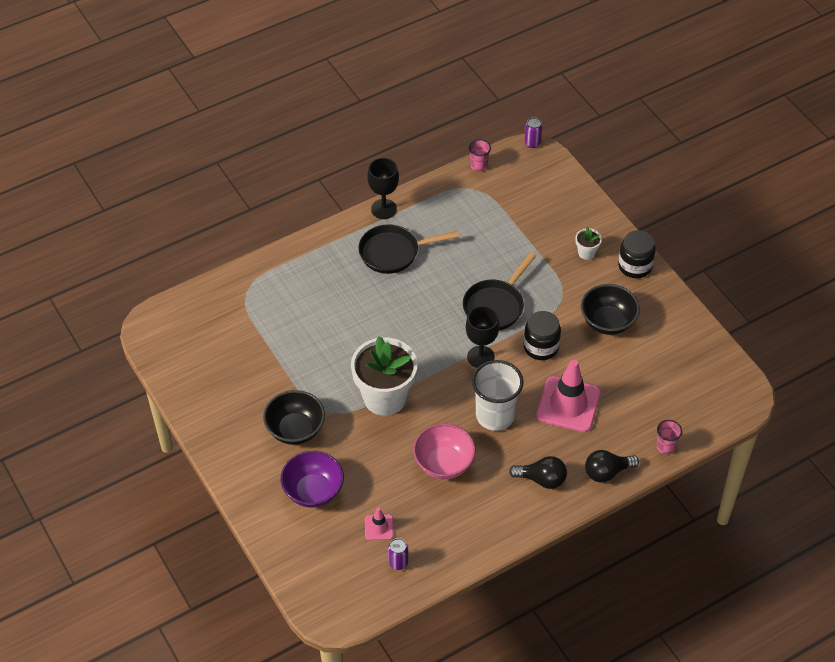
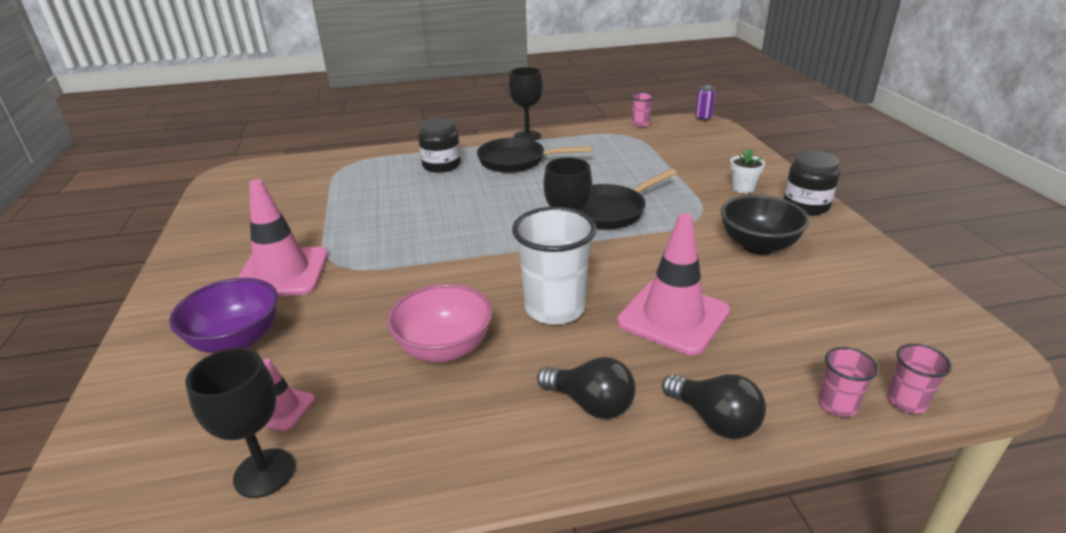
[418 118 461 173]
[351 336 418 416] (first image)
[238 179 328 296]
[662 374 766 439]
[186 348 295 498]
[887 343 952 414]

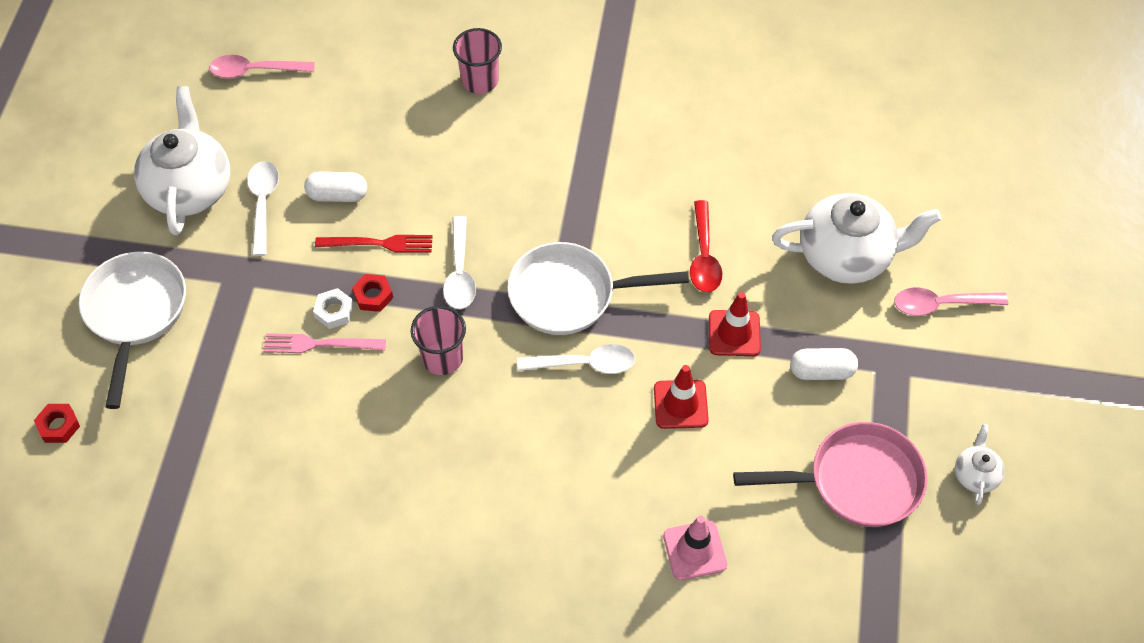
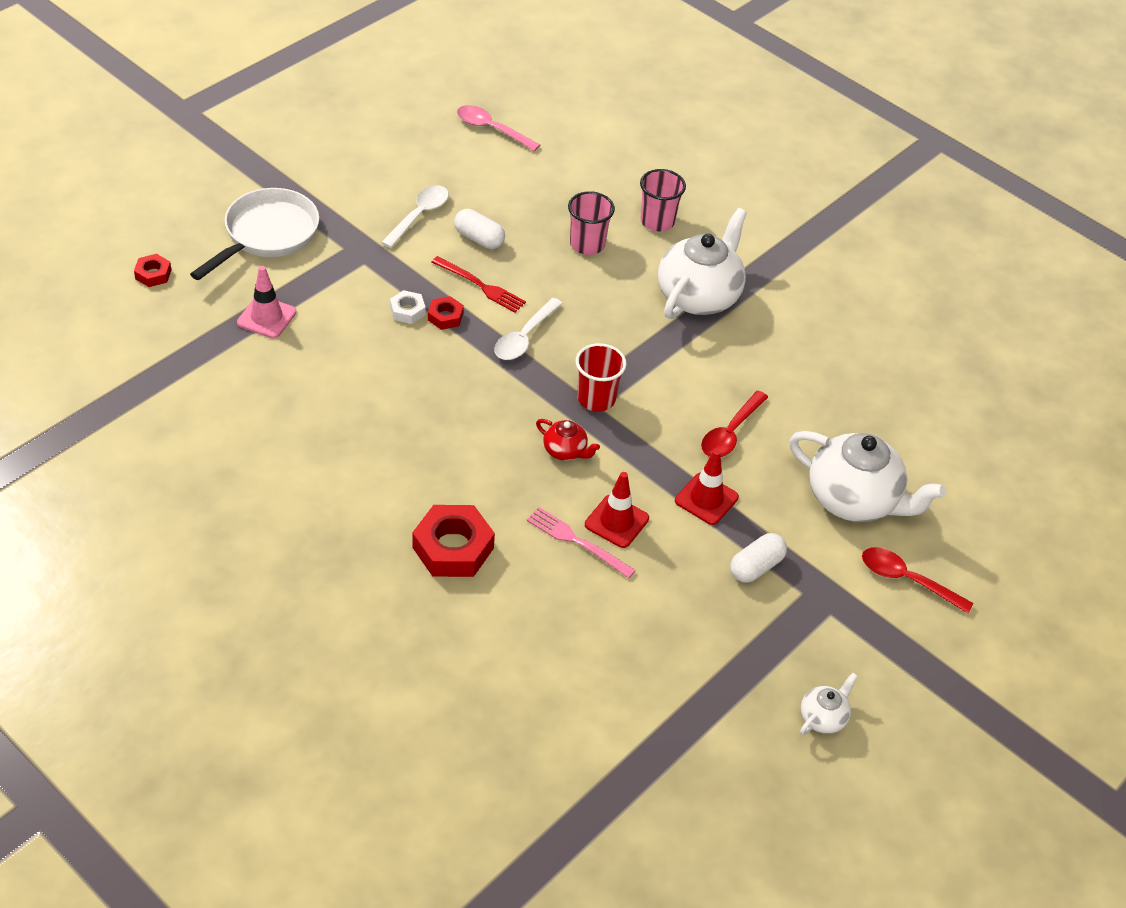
[658 208 747 319]
[575 343 627 411]
[862 547 974 613]
[568 191 615 255]
[526 507 636 578]
[536 419 600 461]
[730 533 787 583]
[733 422 928 527] (first image)
[237 266 297 338]
[412 505 495 577]

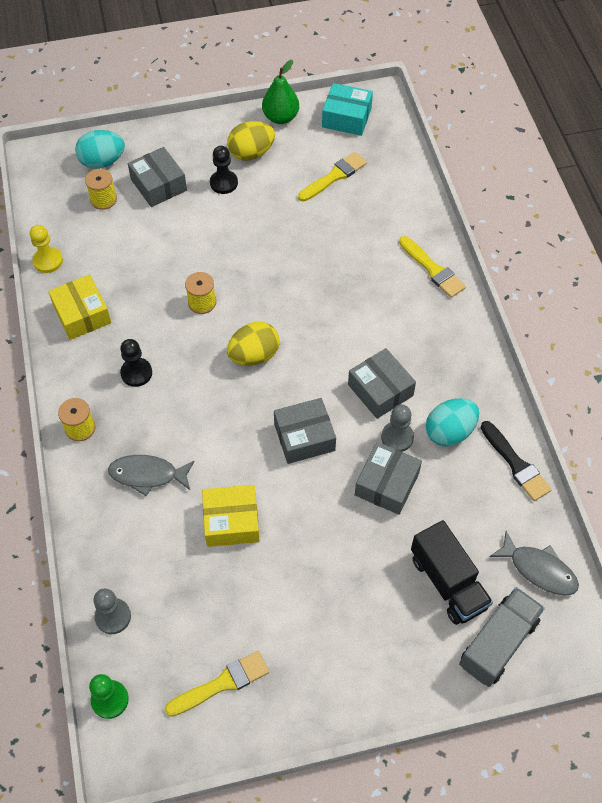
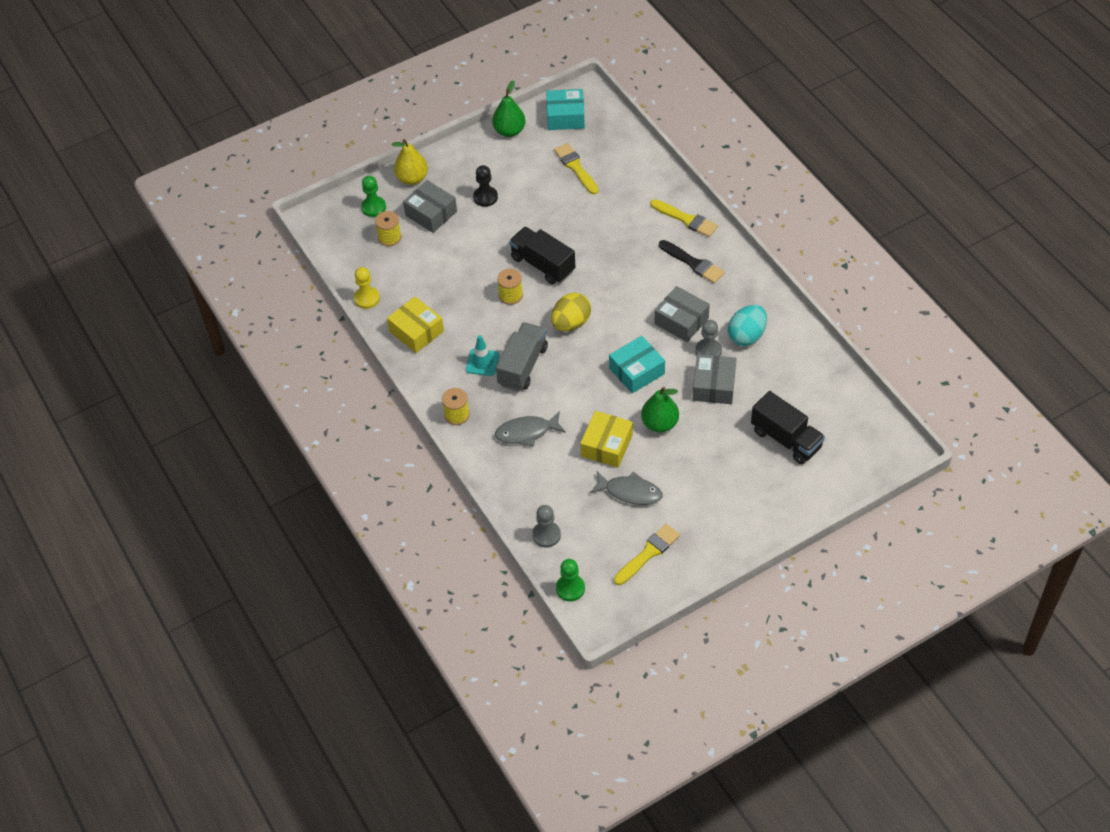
[227 121 275 161] (first image)
[361 176 386 217]
[554 143 598 195]
[466 335 500 376]
[609 336 665 393]
[659 240 725 283]
[580 411 633 468]
[590 471 663 505]
[496 322 548 392]
[392 139 428 185]
[509 227 575 284]
[641 387 679 432]

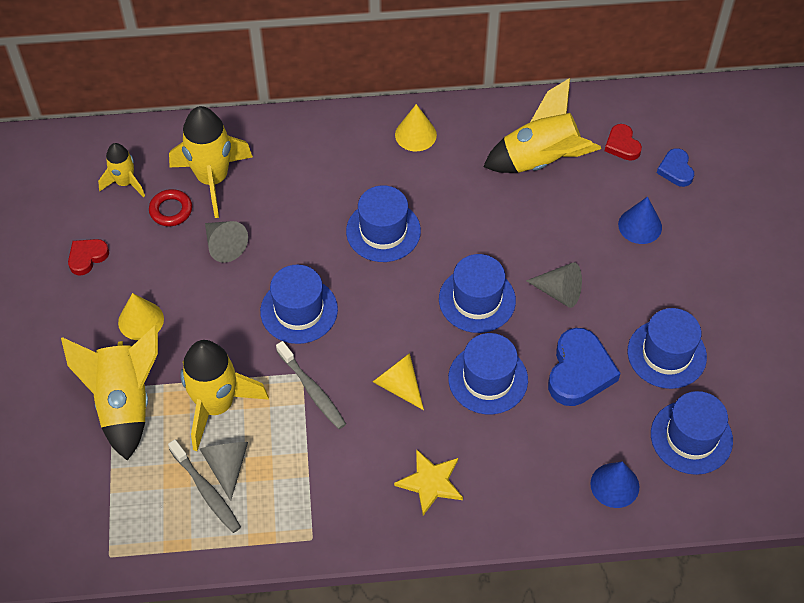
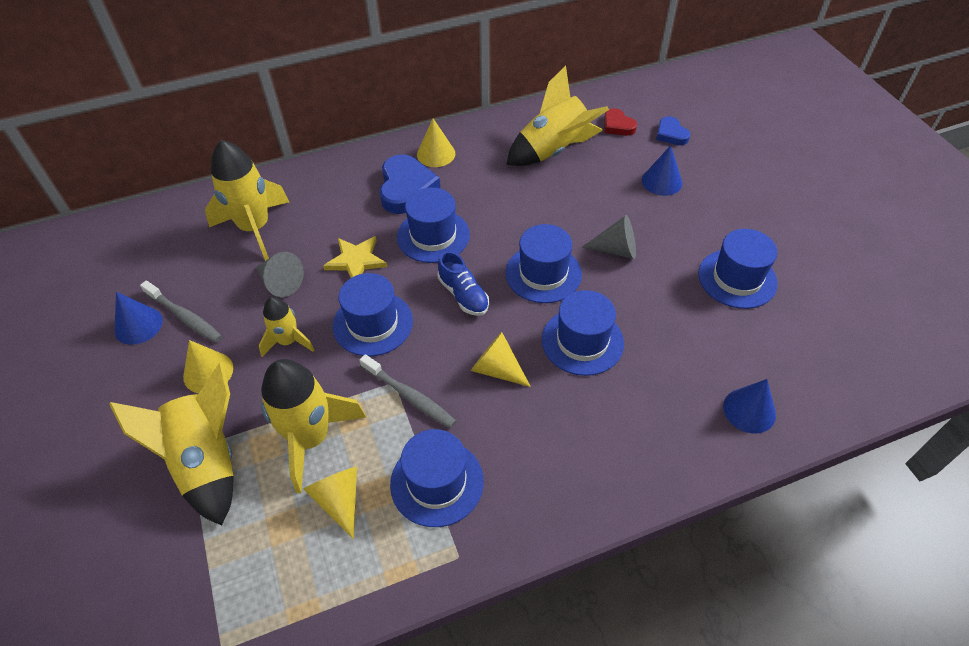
[259 297 314 357]
[149 189 192 226] (first image)
[114 292 163 345]
[379 154 440 214]
[390 429 484 527]
[140 280 222 343]
[303 467 357 539]
[323 236 387 278]
[438 251 489 316]

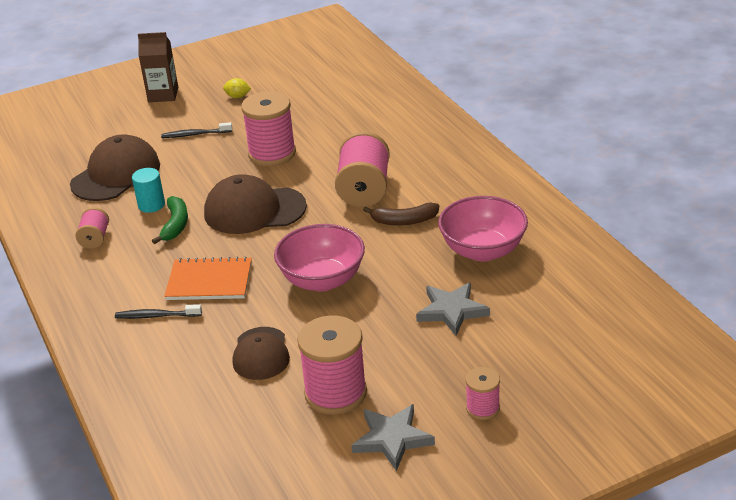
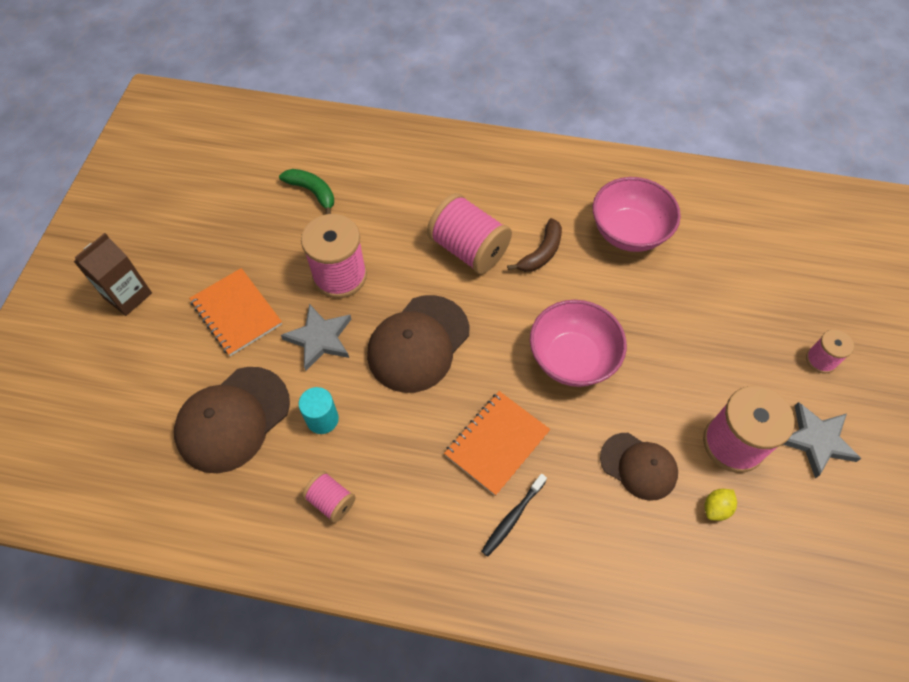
[705 489 737 521]
[189 268 282 356]
[174 367 290 473]
[279 169 334 214]
[281 304 351 371]

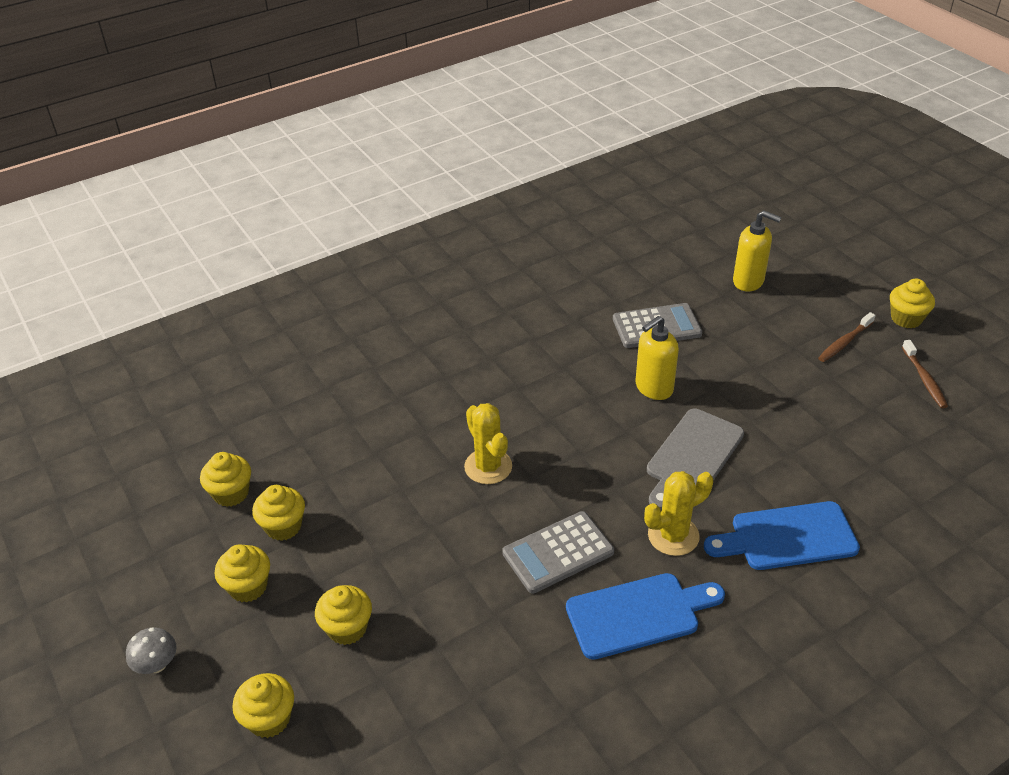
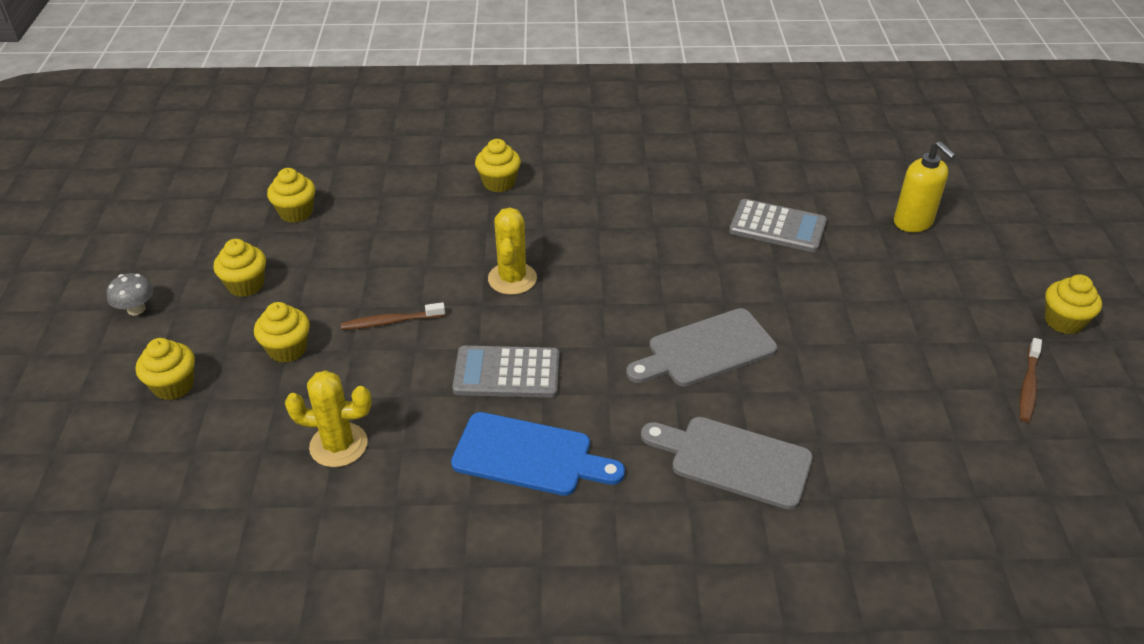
[341 302 445 330]
[635 316 679 400] (first image)
[285 370 372 467]
[475 139 521 192]
[641 417 813 510]

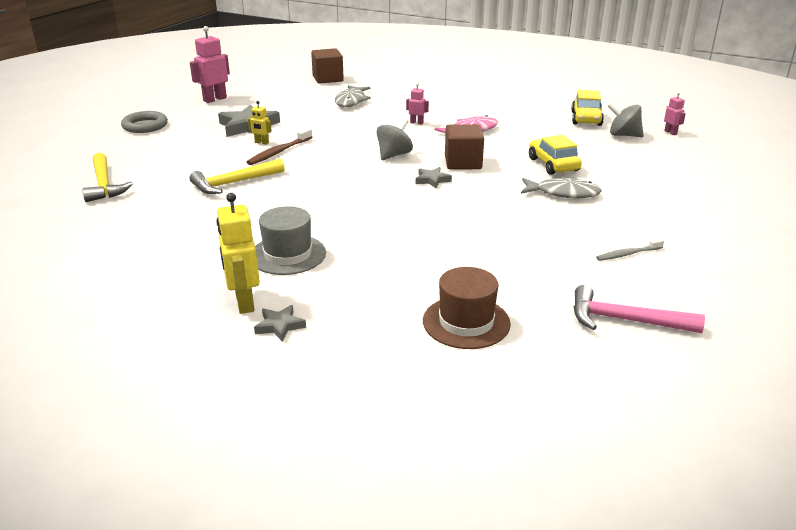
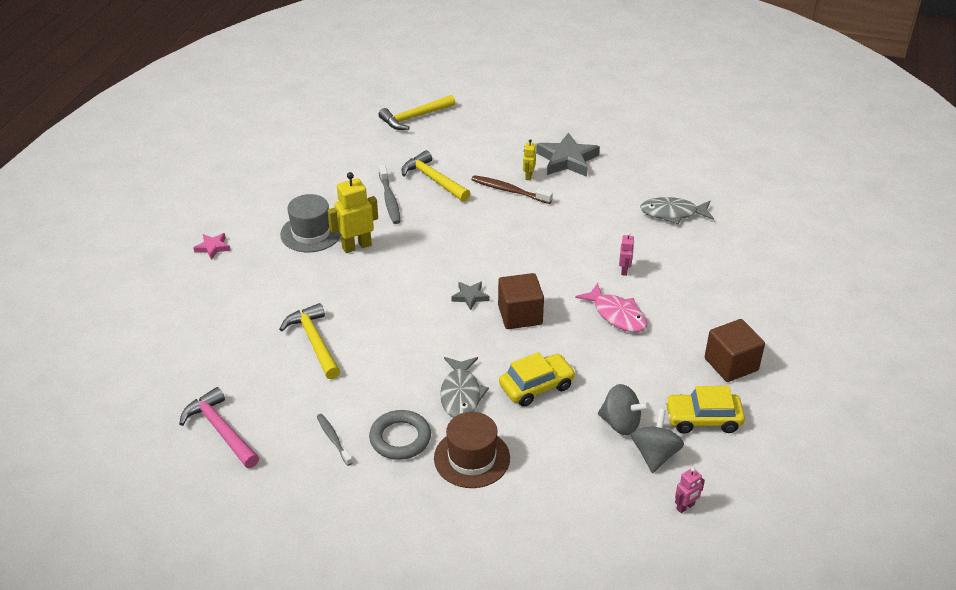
[190 26 230 103] (first image)
[705 319 765 382]
[369 410 431 460]
[598 384 650 435]
[327 172 378 253]
[434 412 510 488]
[179 387 259 468]
[193 233 231 260]
[379 165 400 224]
[279 303 340 379]

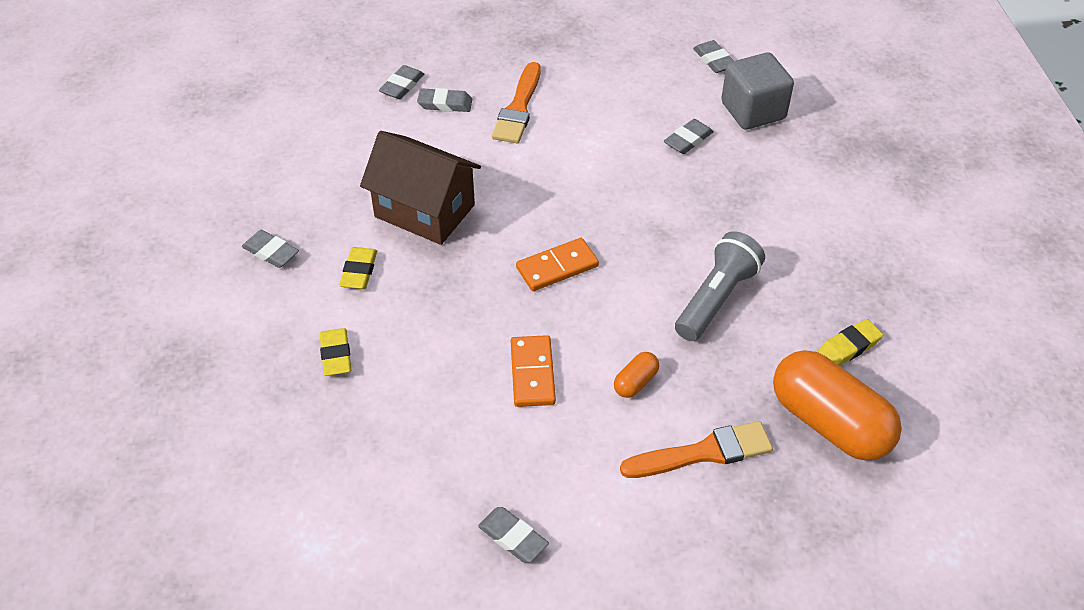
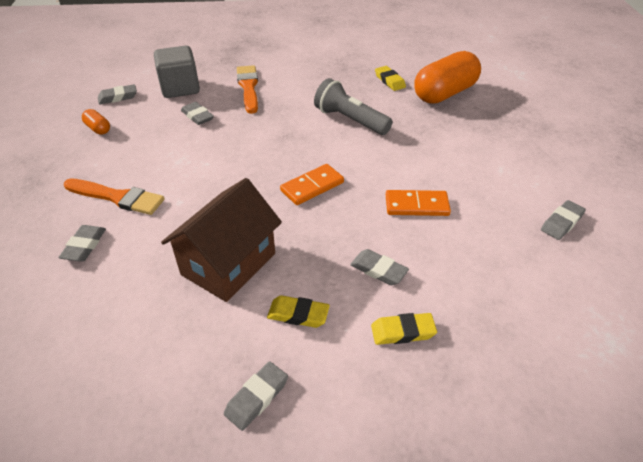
[350 249 409 285]
[280 164 344 205]
[82 109 110 135]
[237 65 258 114]

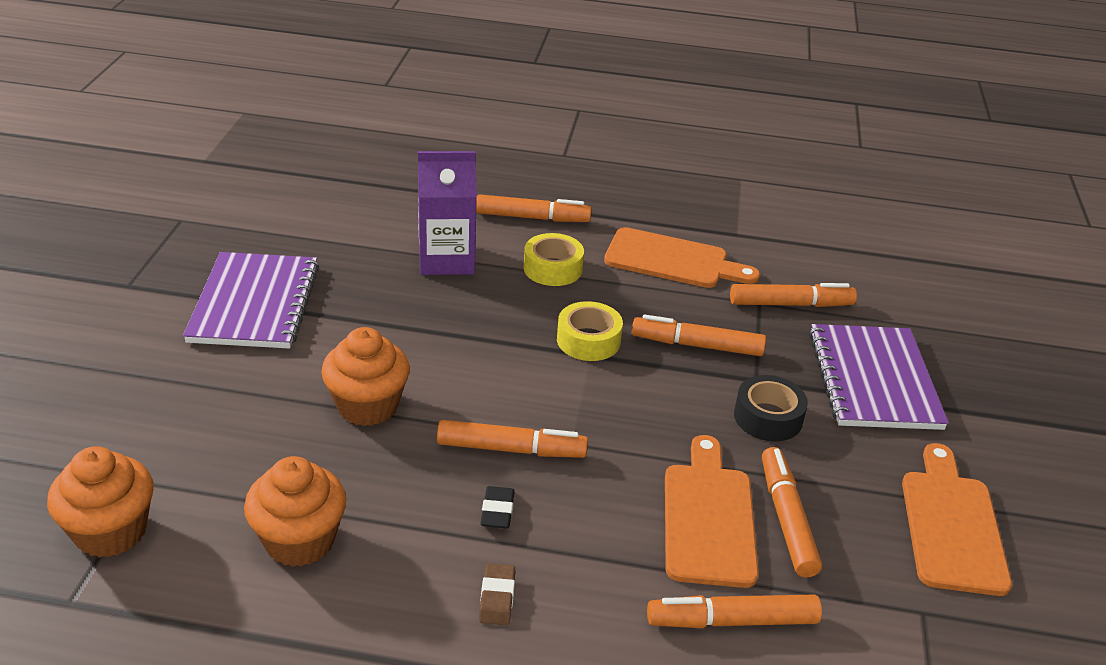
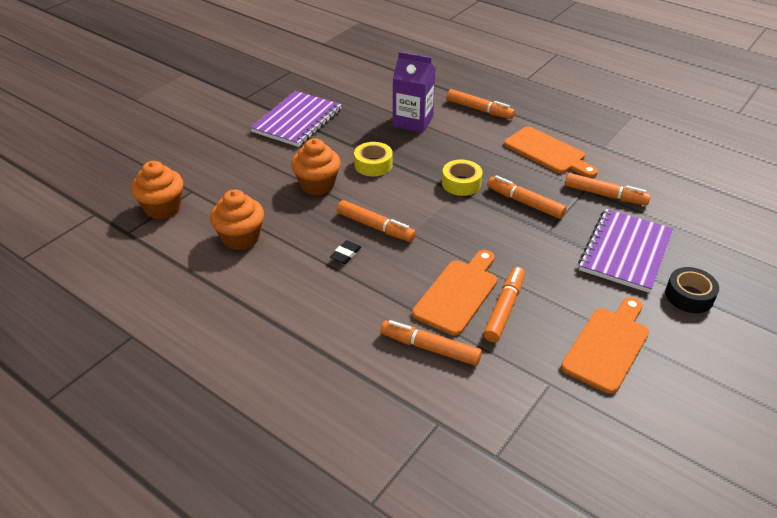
[354 142 393 176]
[665 267 719 313]
[479 563 515 625] (first image)

